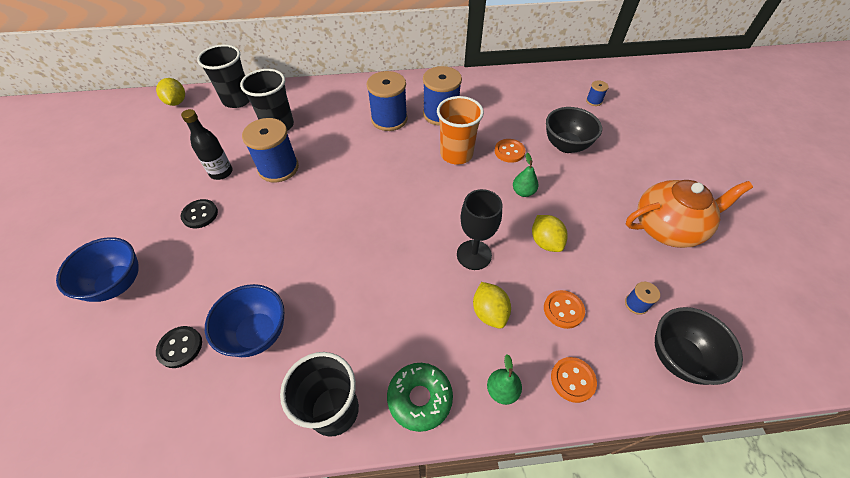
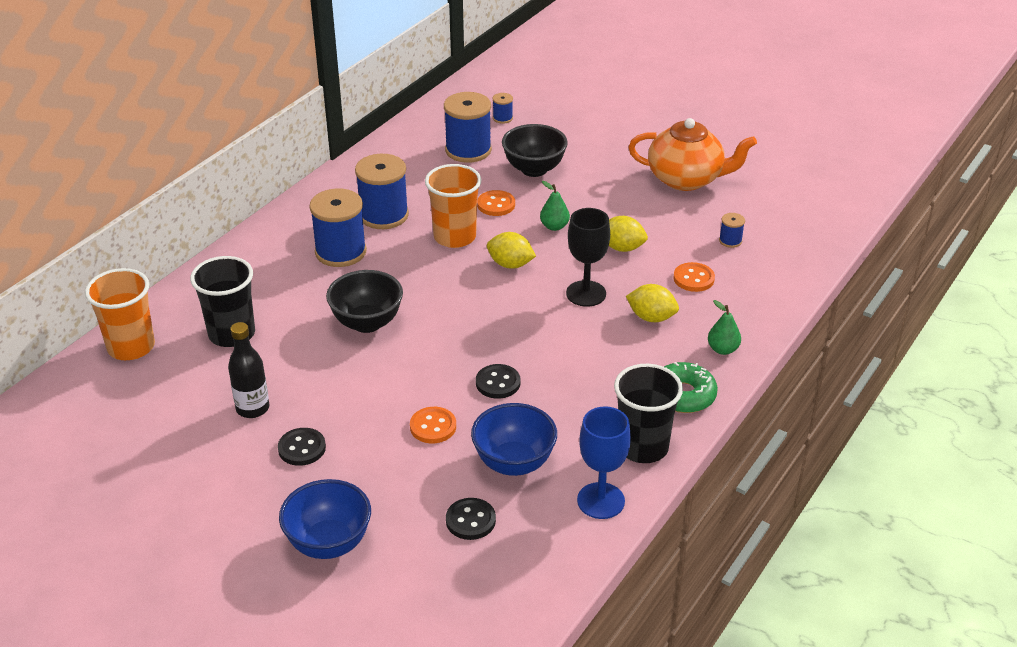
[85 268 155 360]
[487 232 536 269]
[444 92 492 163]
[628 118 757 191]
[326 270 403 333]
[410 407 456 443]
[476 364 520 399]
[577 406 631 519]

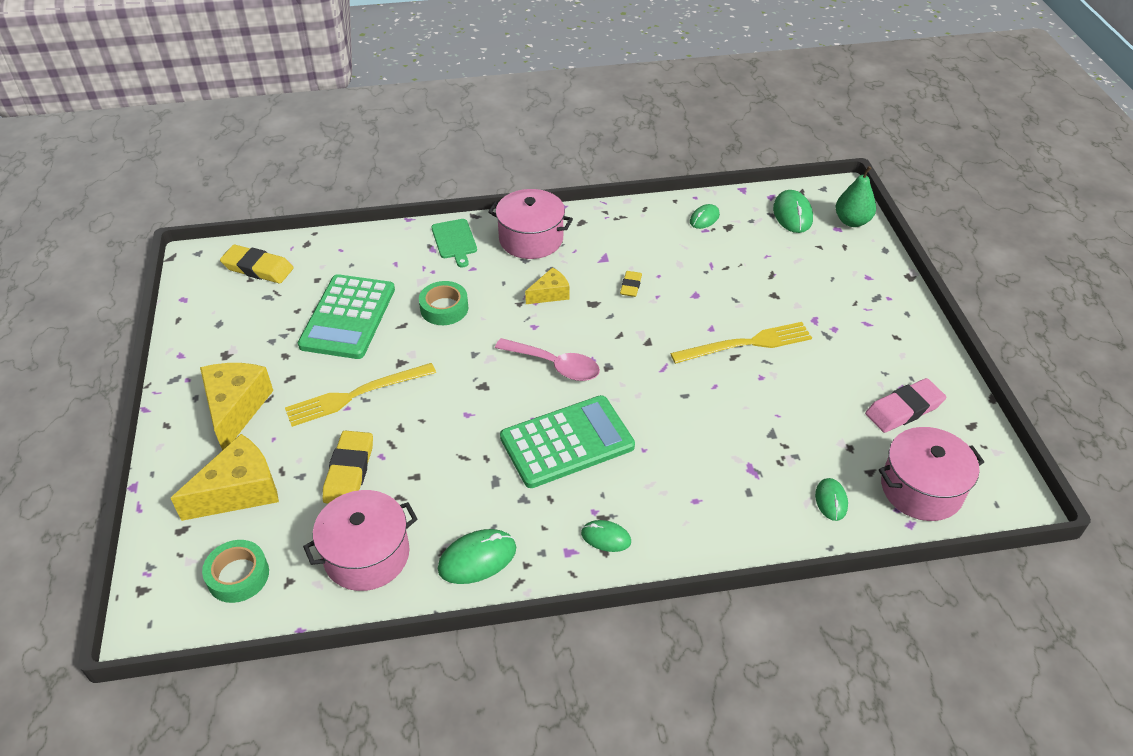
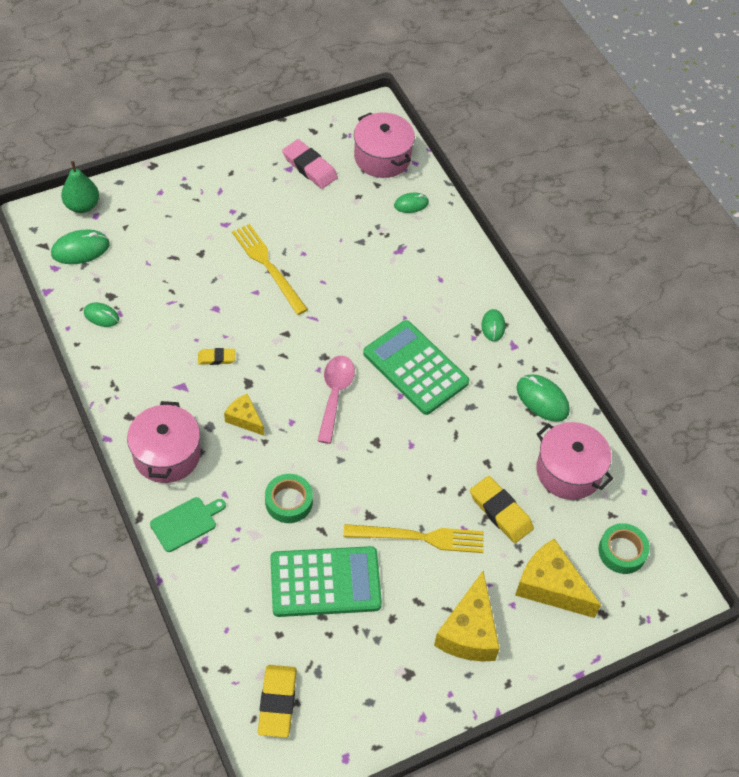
[434 571 500 662]
[343 524 484 553]
[470 476 534 543]

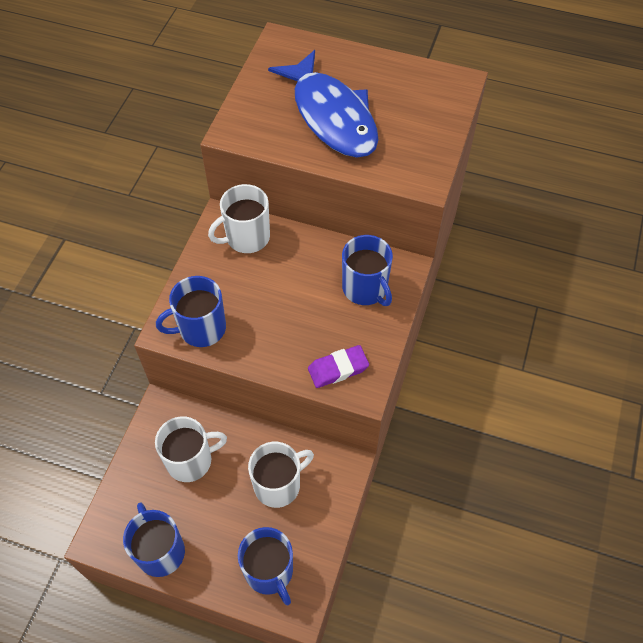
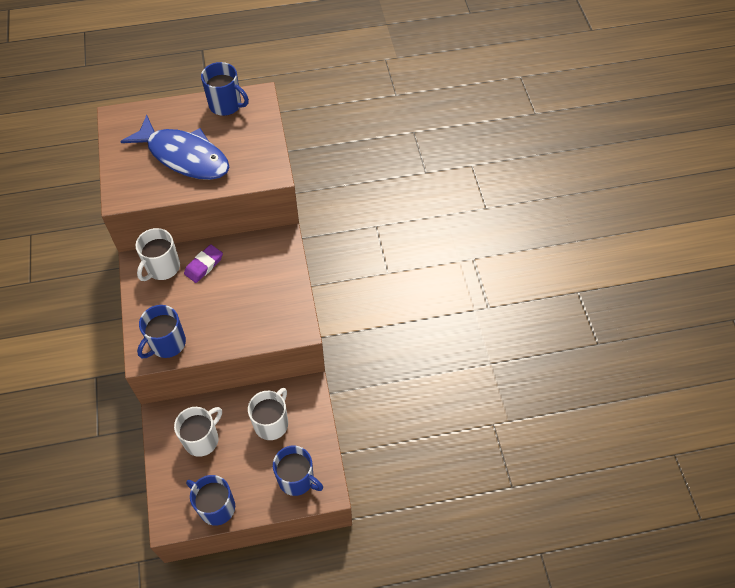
[201 62 249 116]
[184 244 223 283]

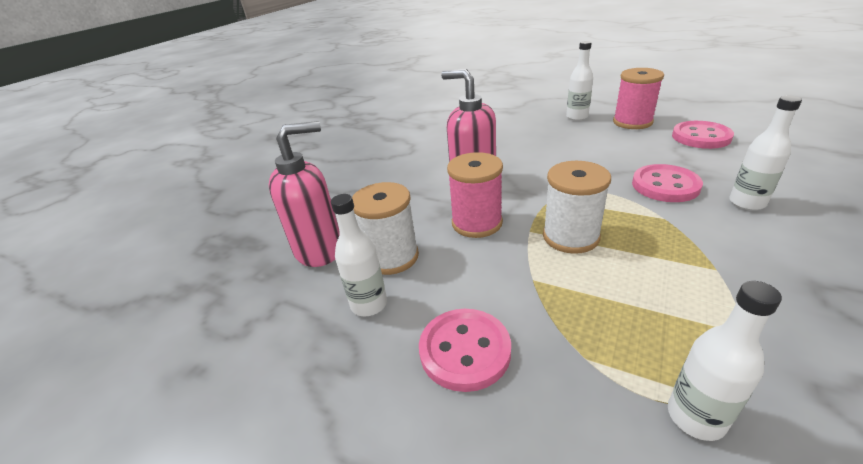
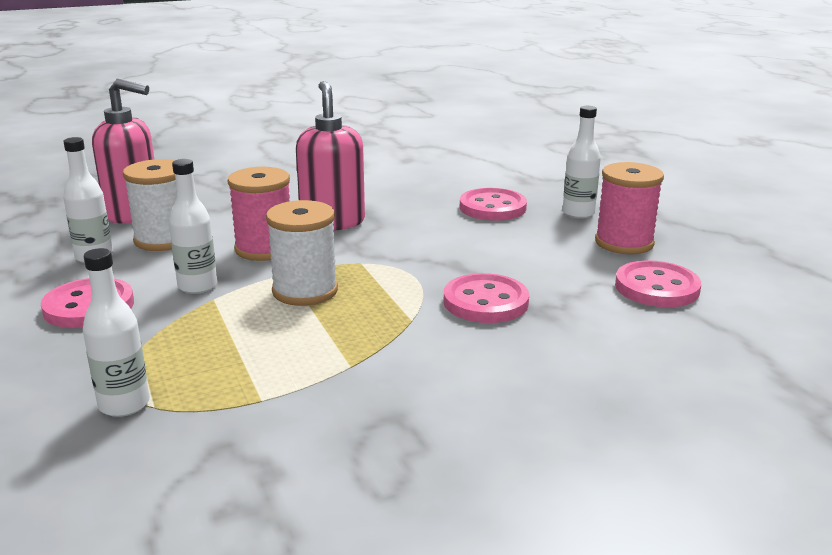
[169 159 217 294]
[460 188 527 221]

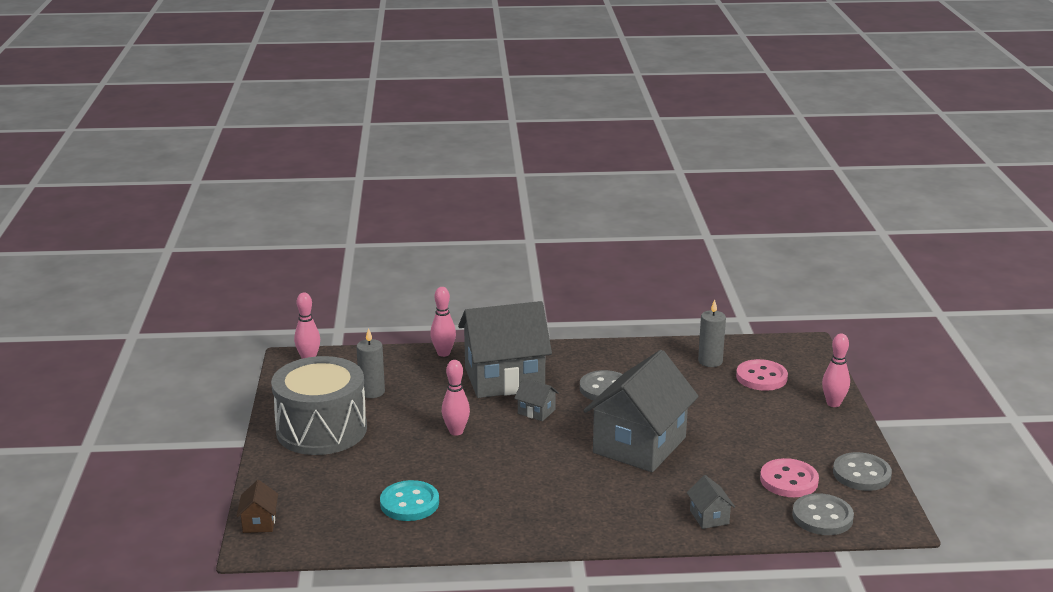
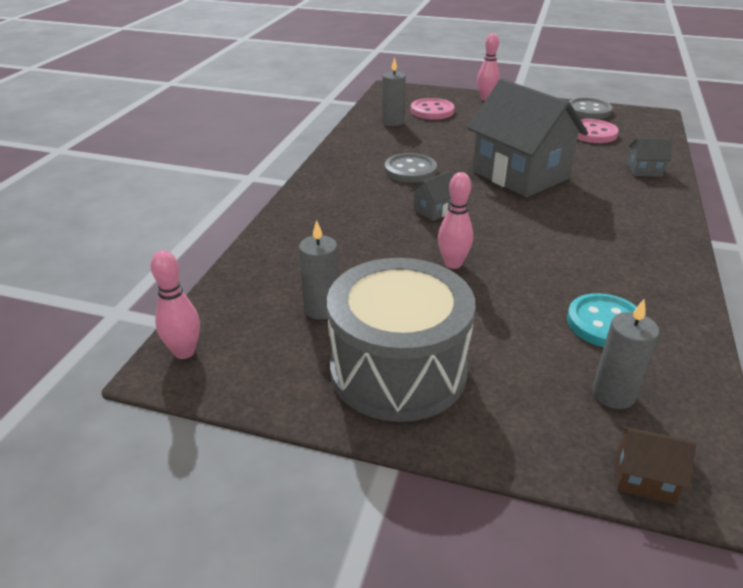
[430 287 456 357] (first image)
[458 301 552 398] (first image)
[792 493 854 535] (first image)
[592 299 659 409]

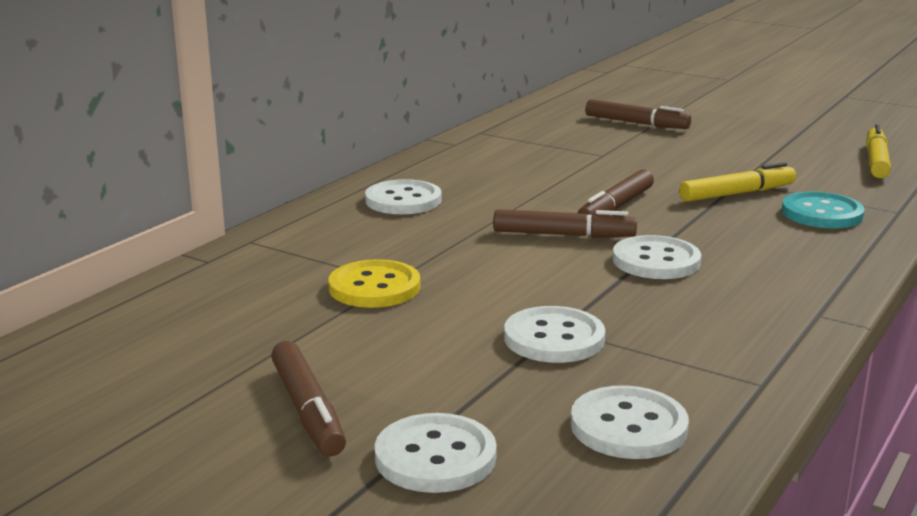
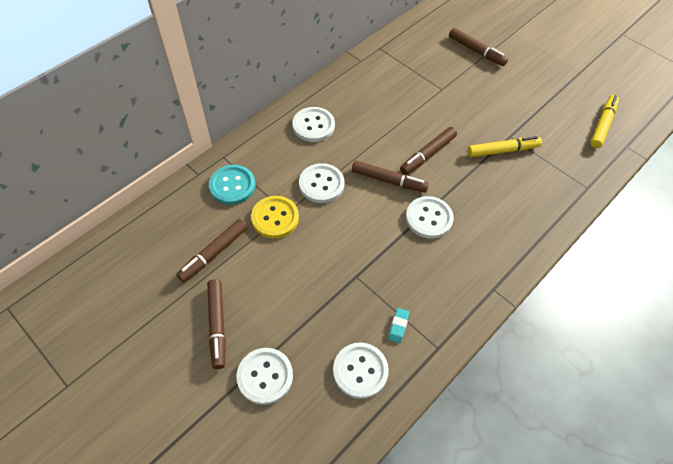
[209 165 256 205]
[299 163 344 203]
[176 219 248 282]
[388 308 409 343]

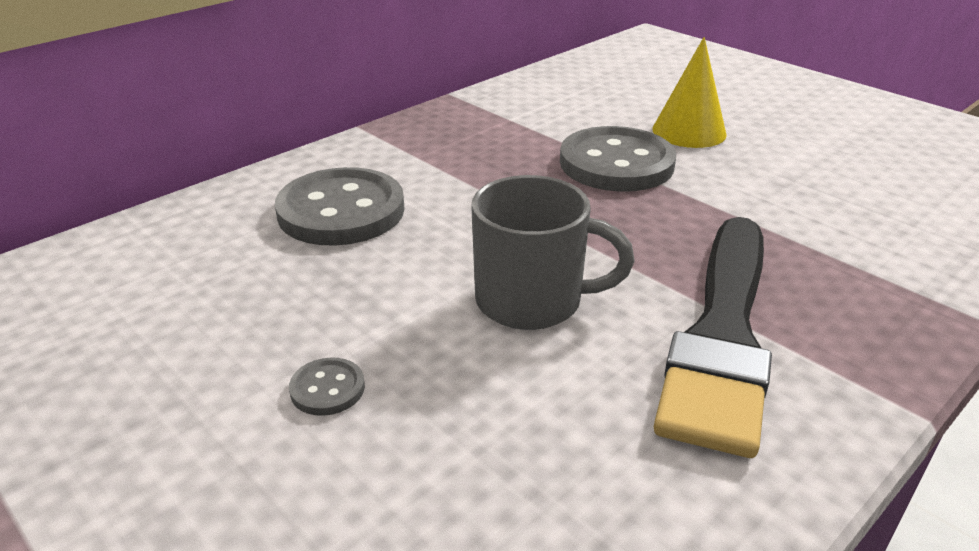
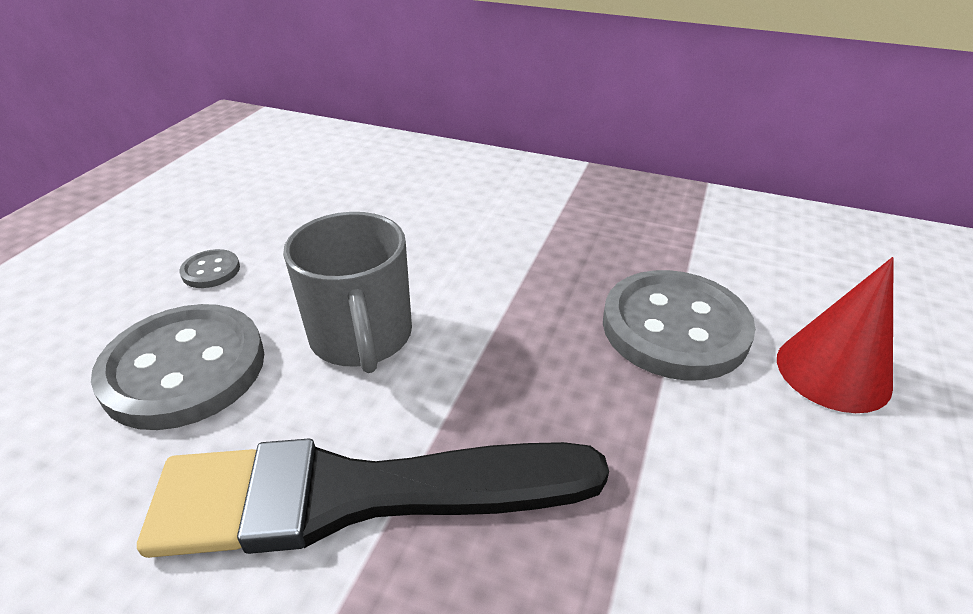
[777 257 893 413]
[91 304 264 430]

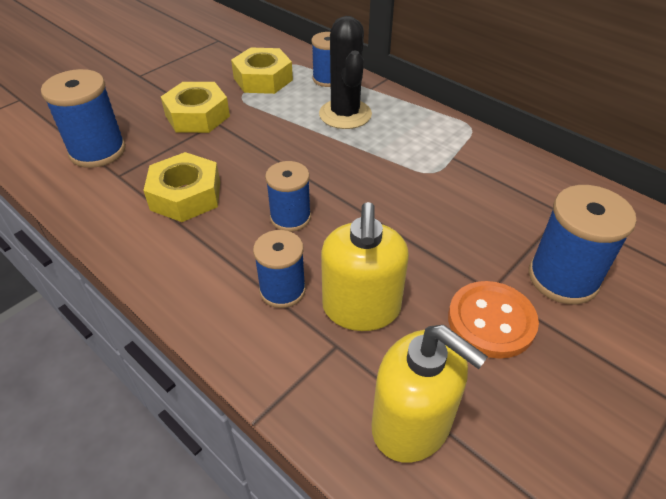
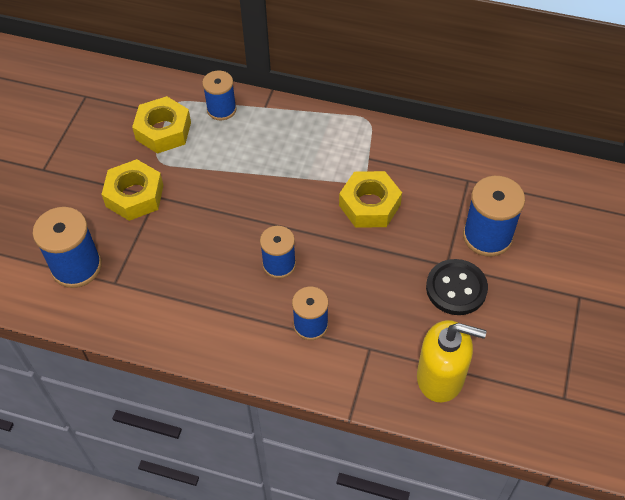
[319 16 372 129] (first image)
[339 171 402 228]
[321 202 409 331] (first image)
[426 259 488 315]

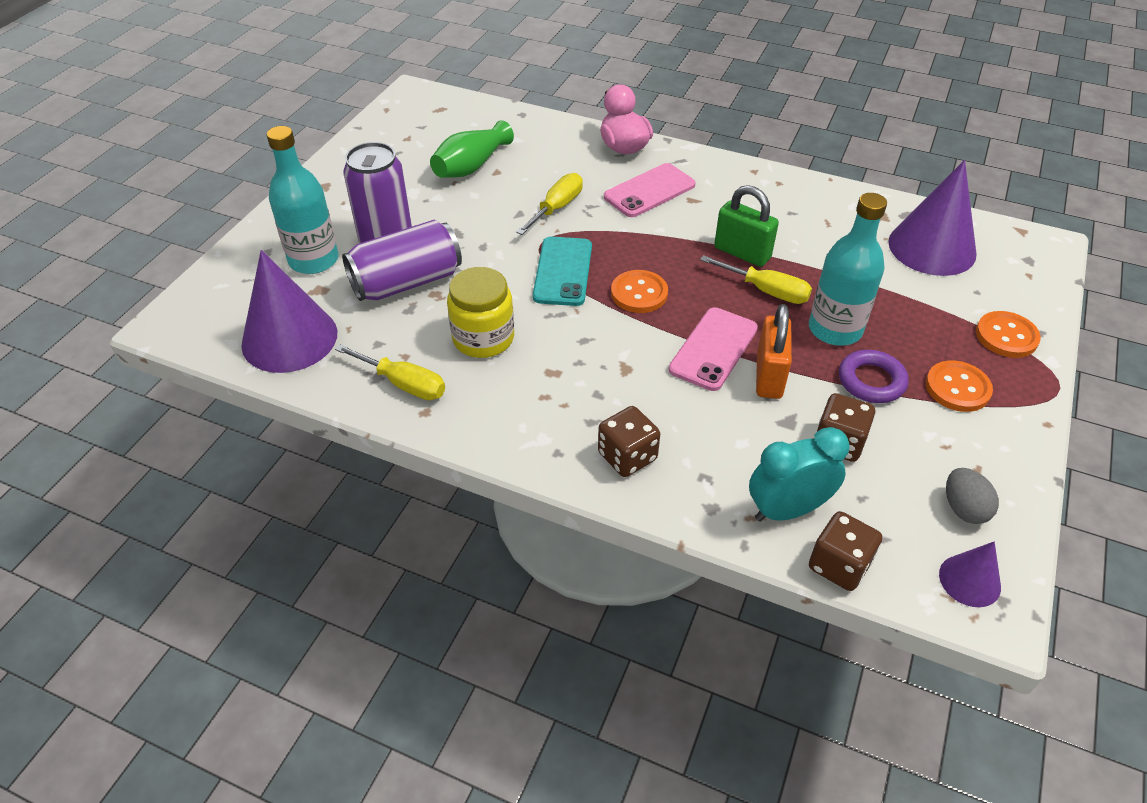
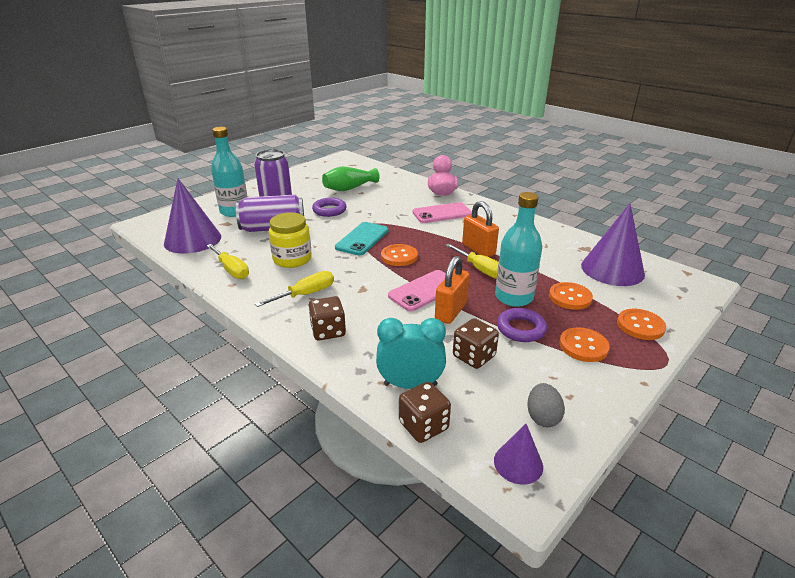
[255 271 334 307]
[462 201 499 257]
[312 198 347 217]
[549 282 593 310]

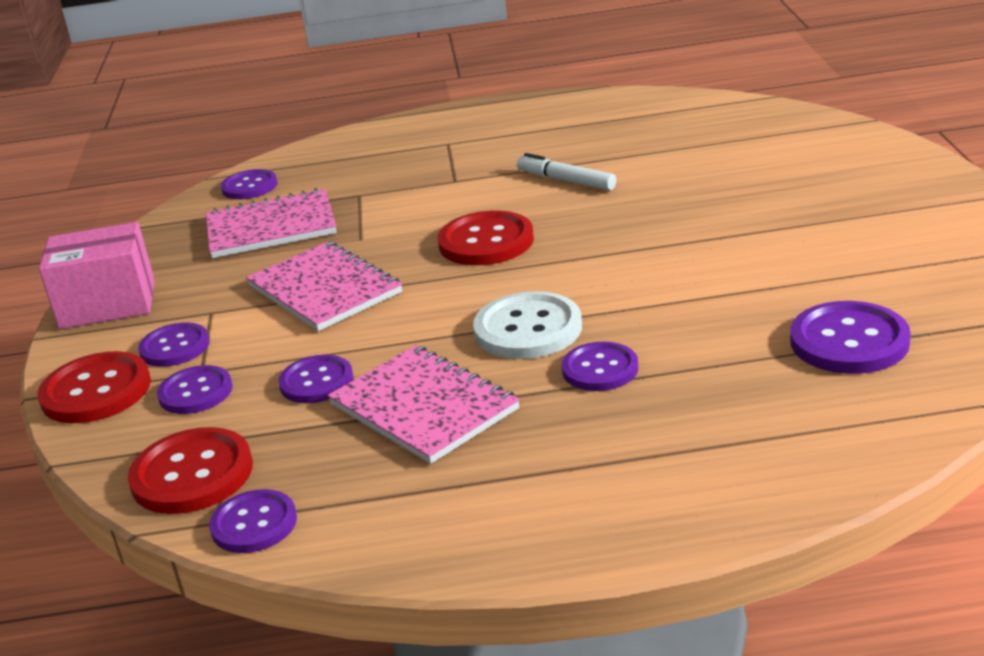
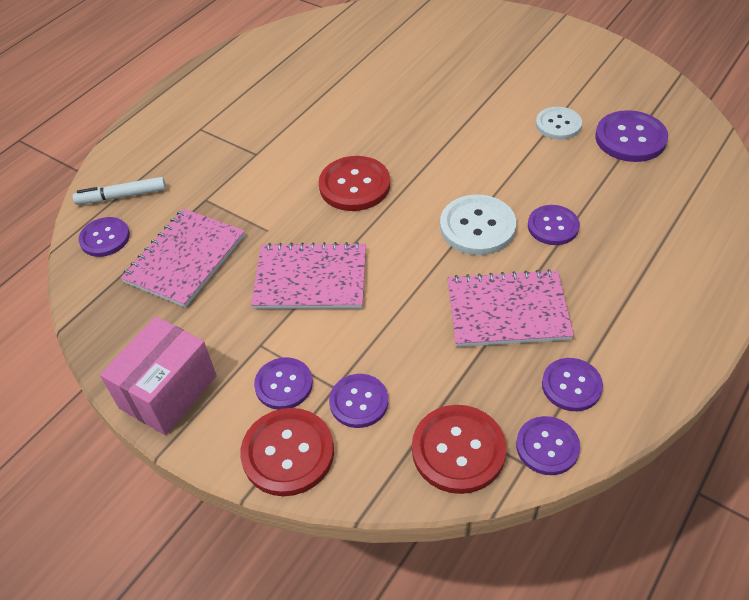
[73 177 166 205]
[542 358 603 411]
[536 107 582 140]

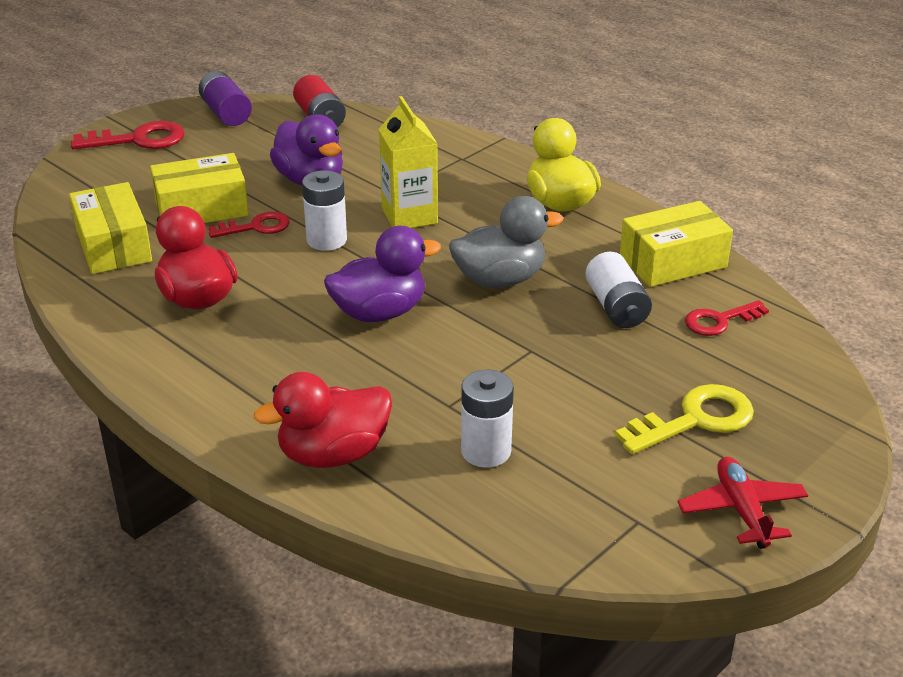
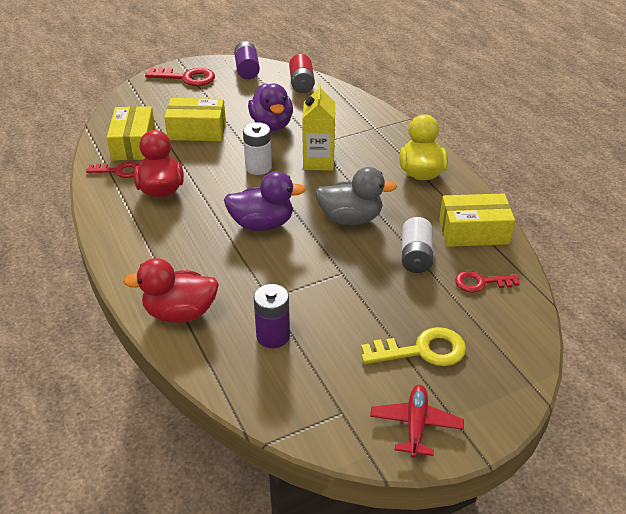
[86 162 139 178]
[254 284 290 348]

